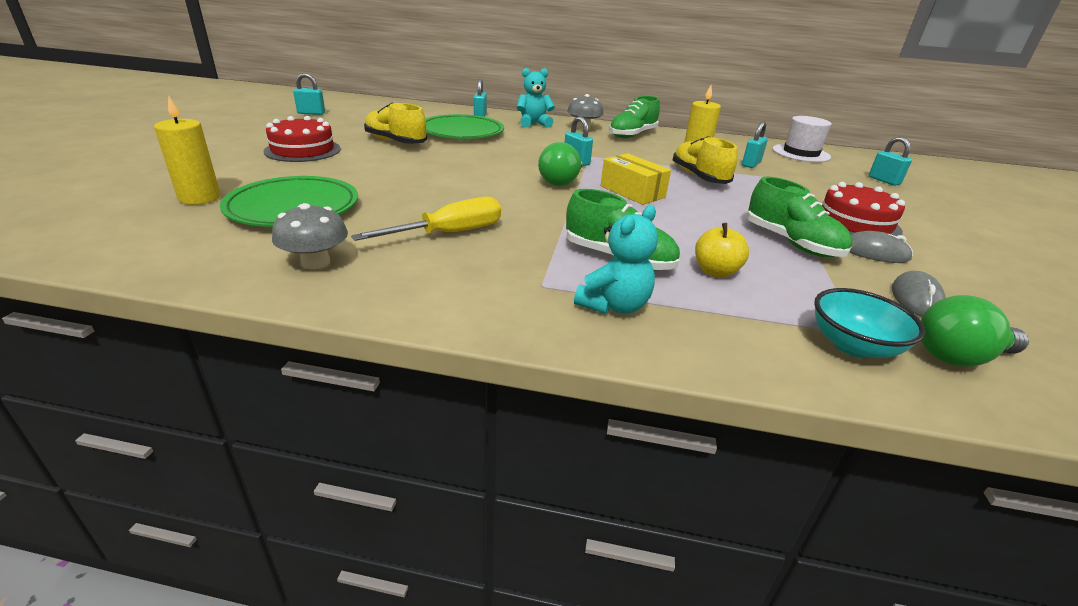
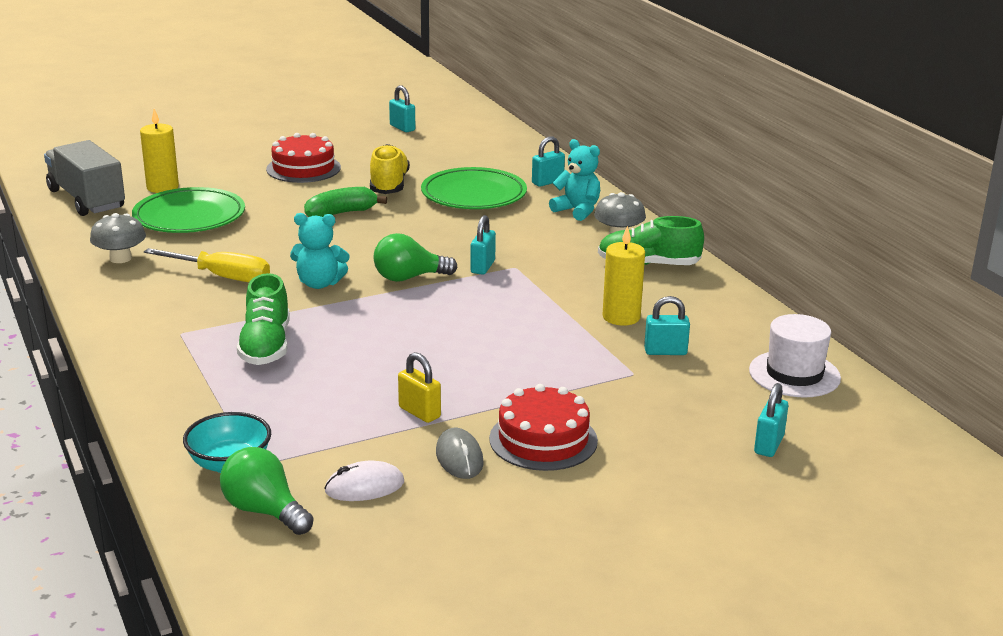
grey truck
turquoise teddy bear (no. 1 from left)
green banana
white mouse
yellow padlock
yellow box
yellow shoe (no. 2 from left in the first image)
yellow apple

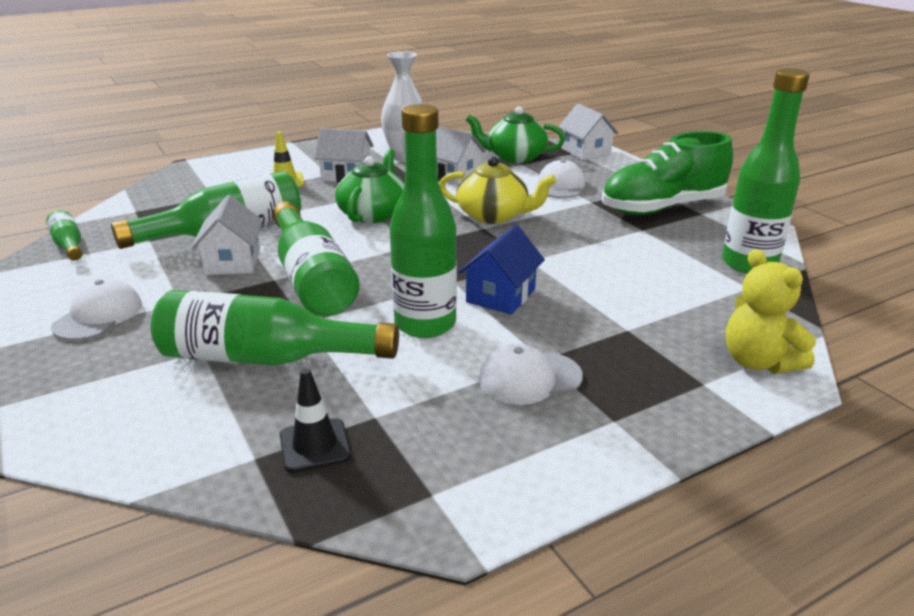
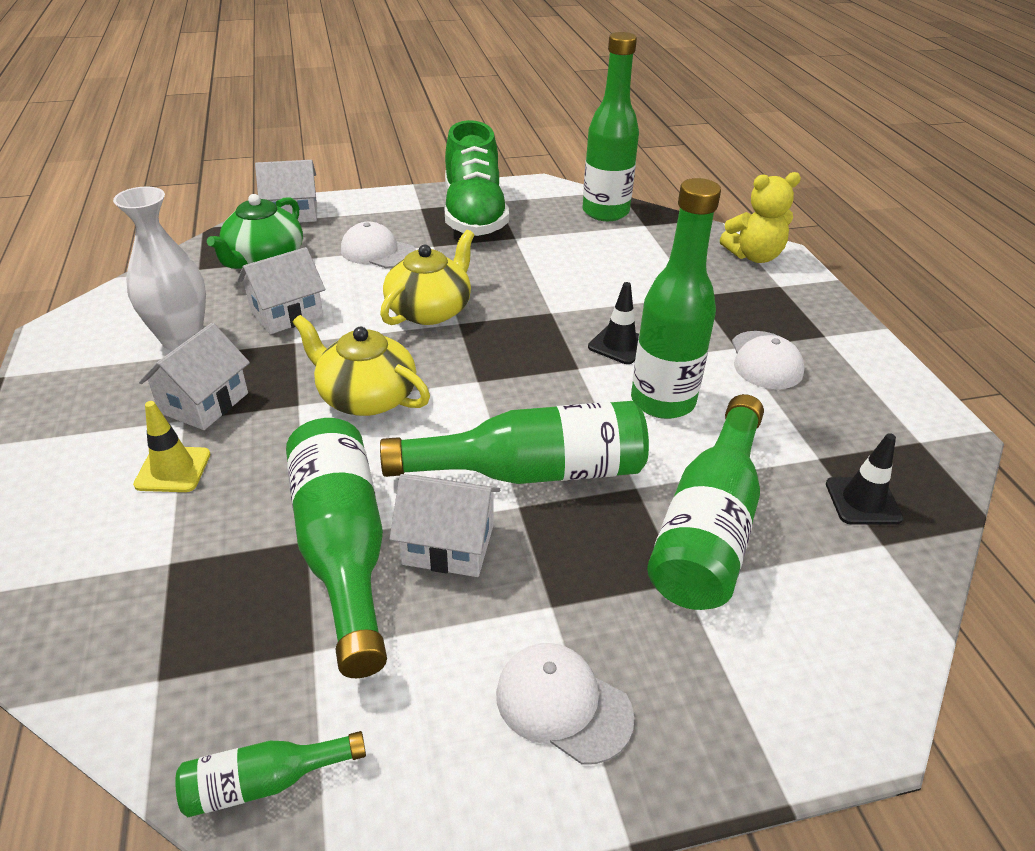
yellow teapot (no. 1 from left)
black traffic cone (no. 1 from left)

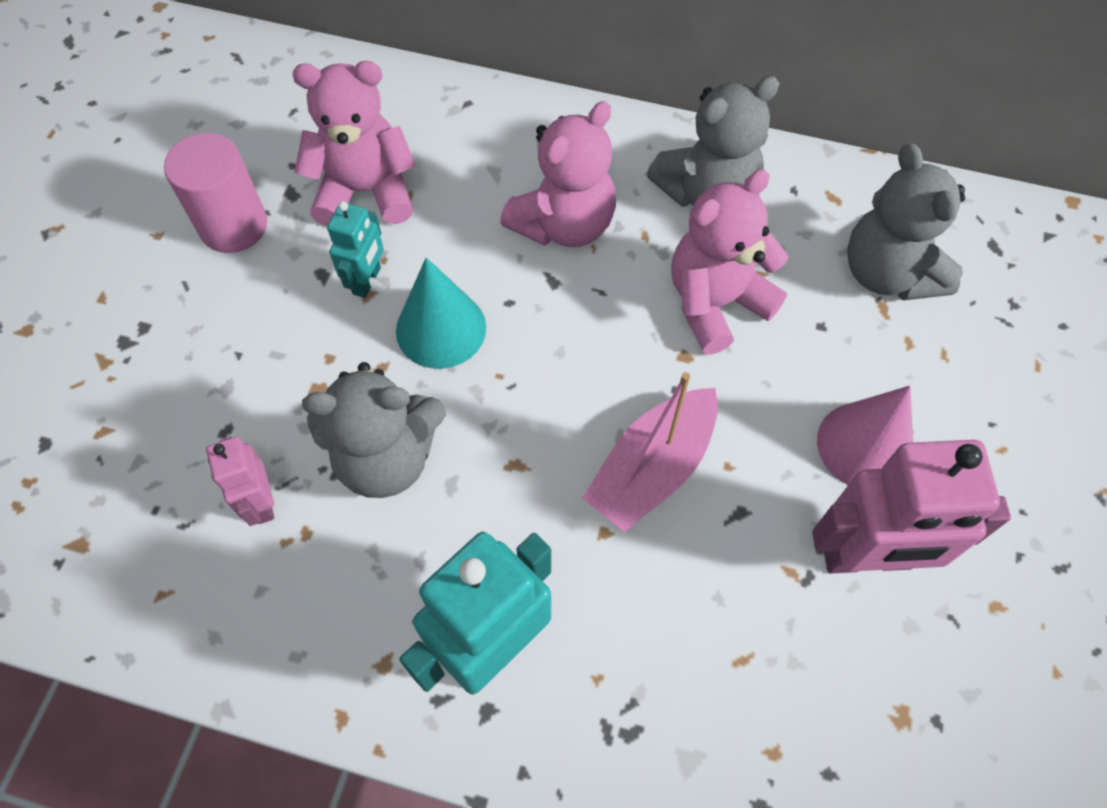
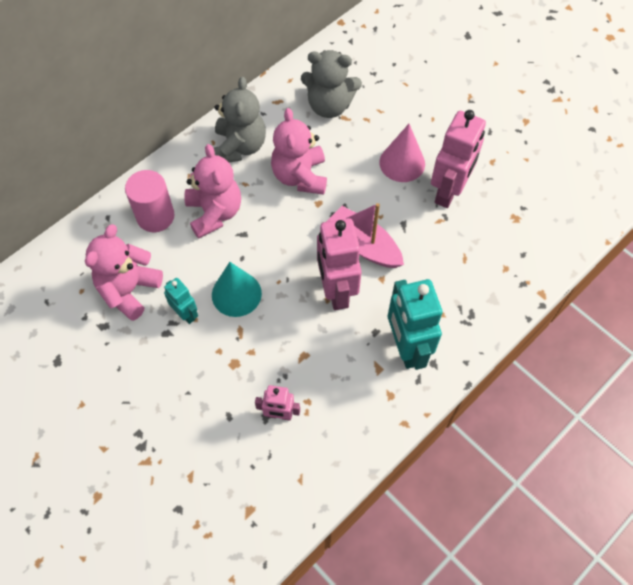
pink cylinder
pink robot (no. 2 from left)
pink boat
grey teddy bear (no. 1 from left in the first image)

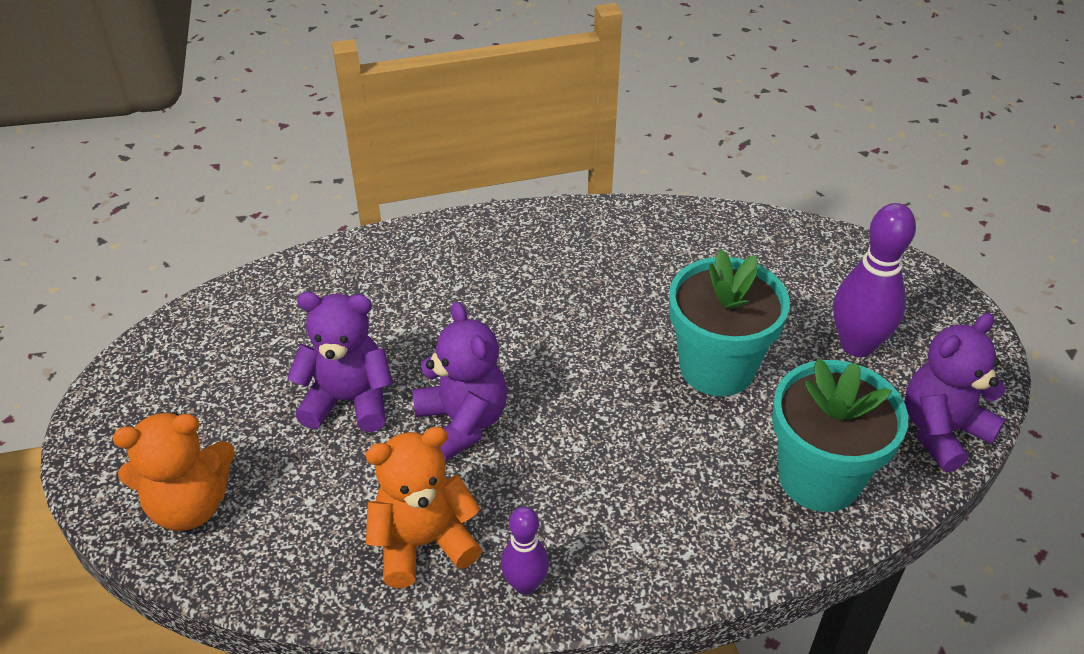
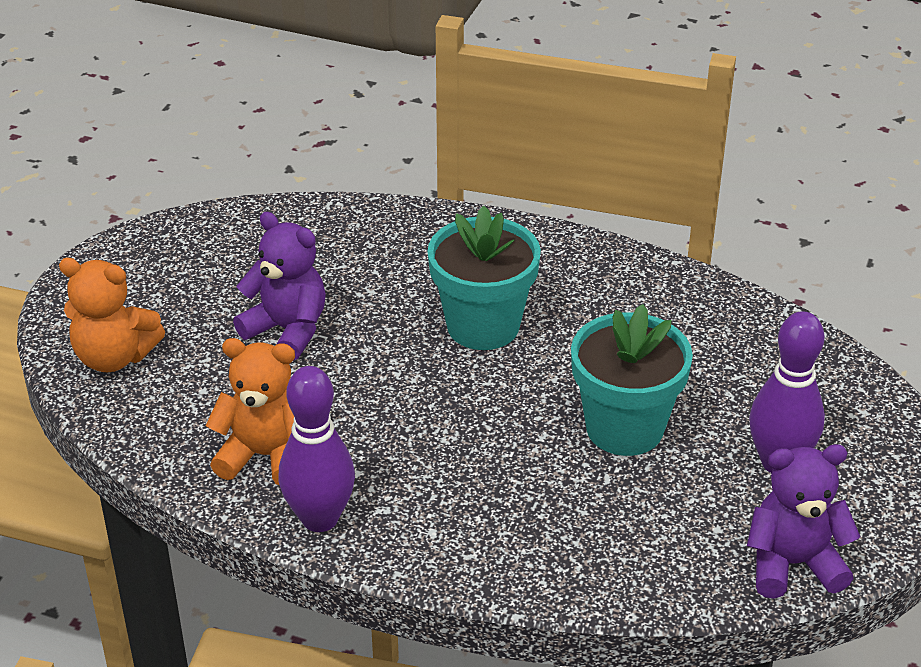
purple bowling pin (no. 1 from left)
turquoise flower pot (no. 1 from left)
purple teddy bear (no. 2 from left in the first image)

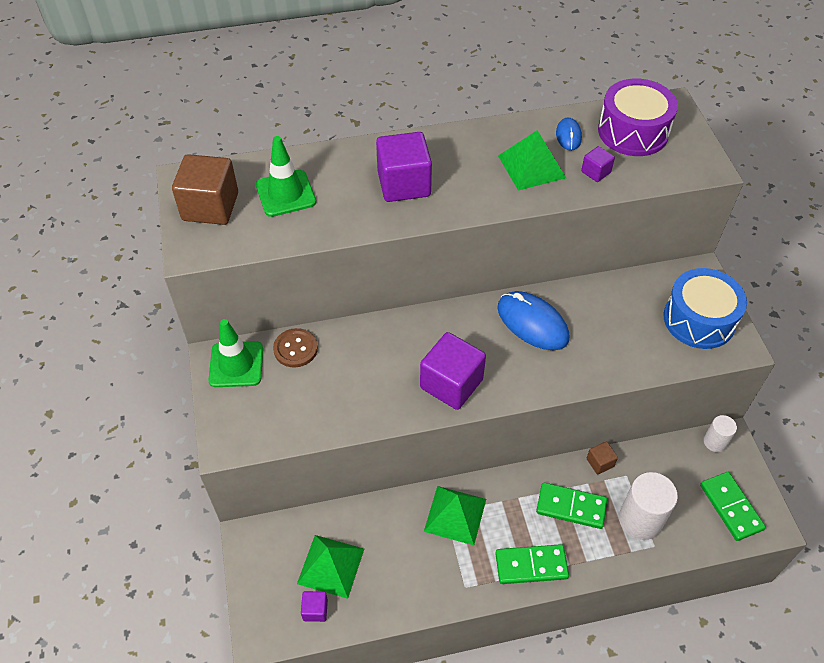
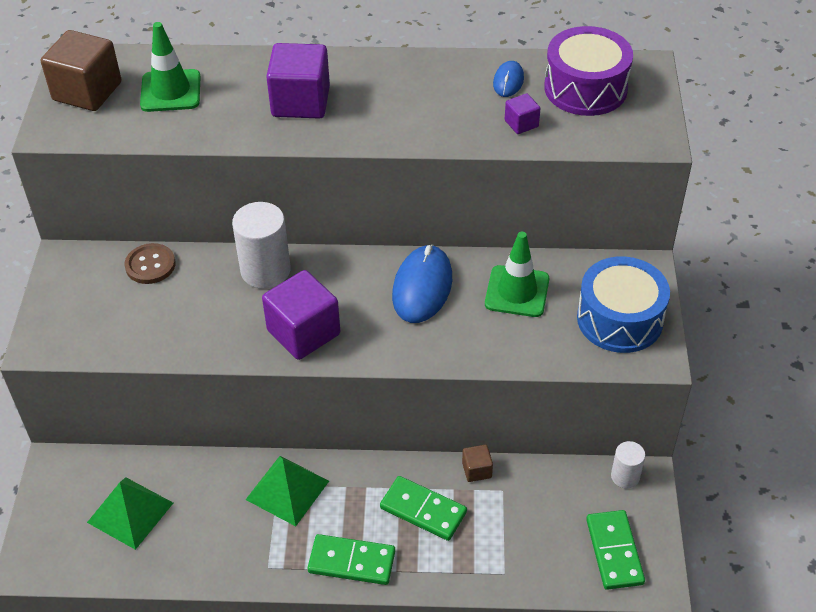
white cylinder (no. 1 from left)
blue mouse (no. 1 from left)
green traffic cone (no. 2 from left)
purple cube (no. 1 from left in the first image)
green pyramid (no. 3 from left in the first image)

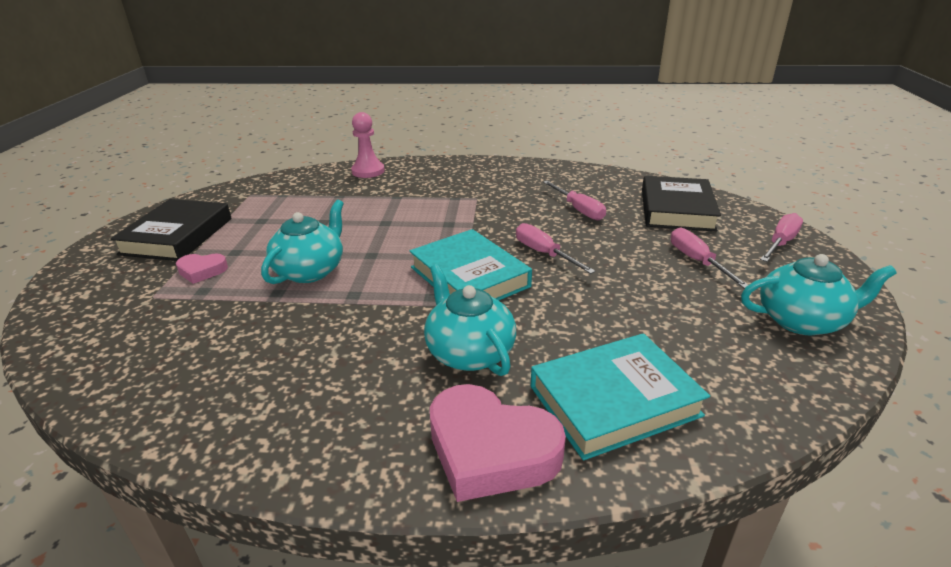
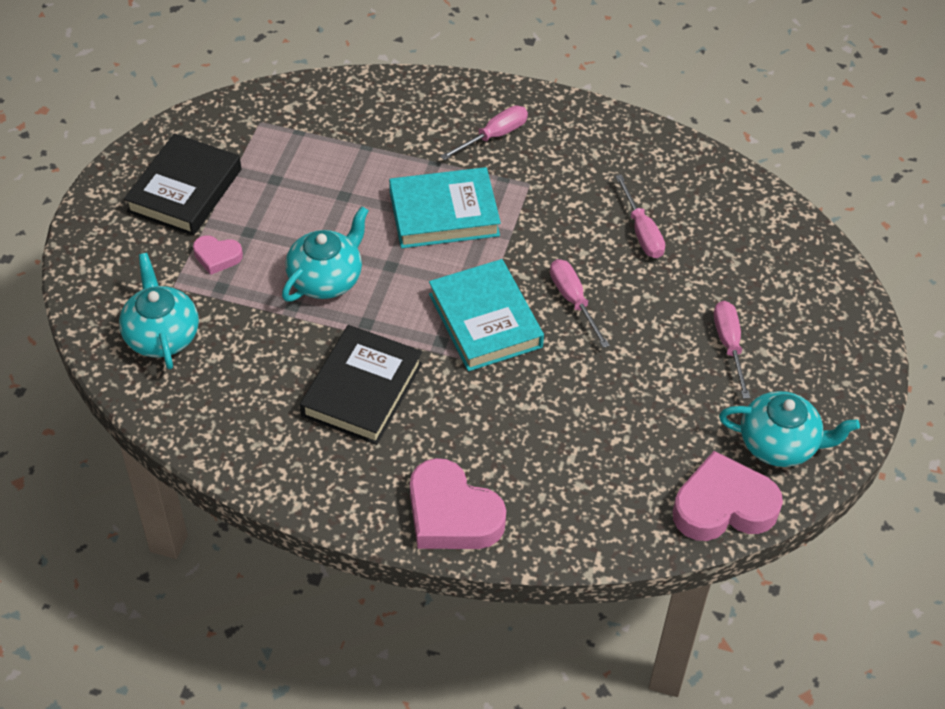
turquoise teapot (no. 1 from left)
black book (no. 2 from left)
turquoise book (no. 1 from left)
pink screwdriver (no. 1 from left)
pink heart (no. 3 from left)
pink pawn

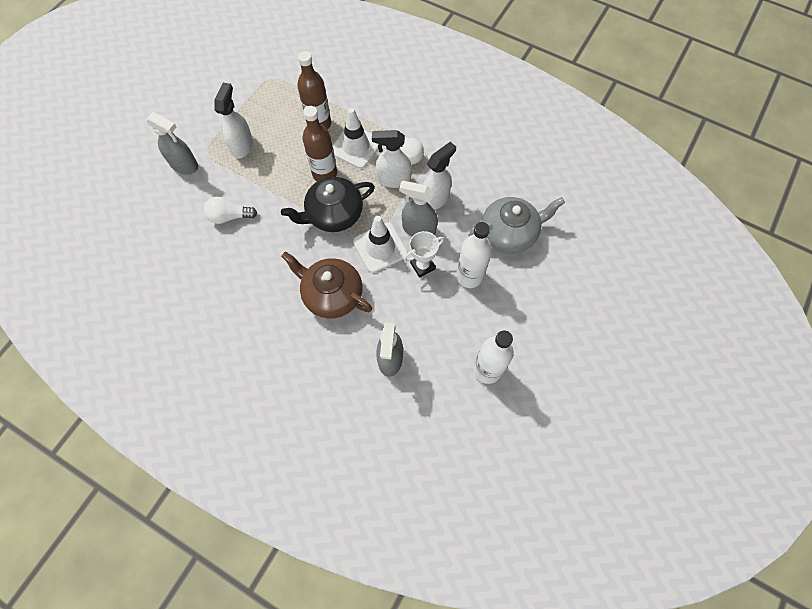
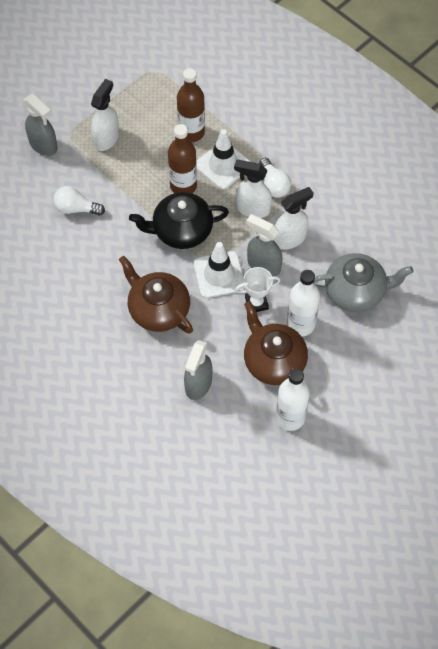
brown teapot (no. 2 from left)

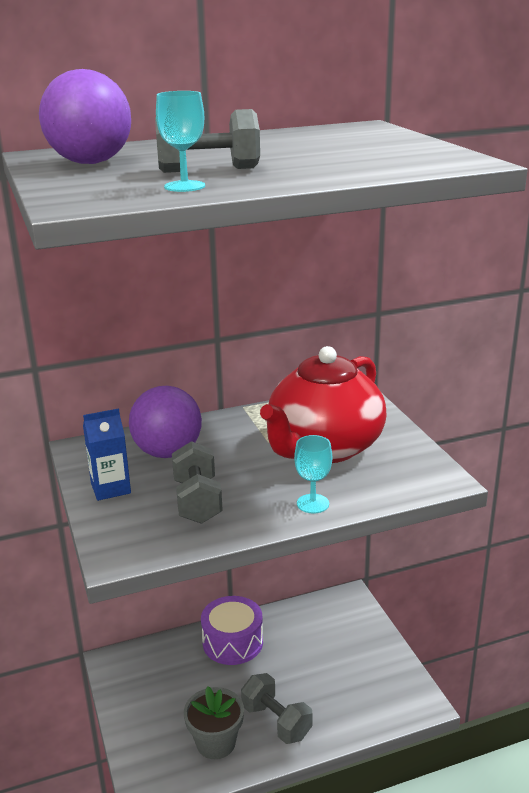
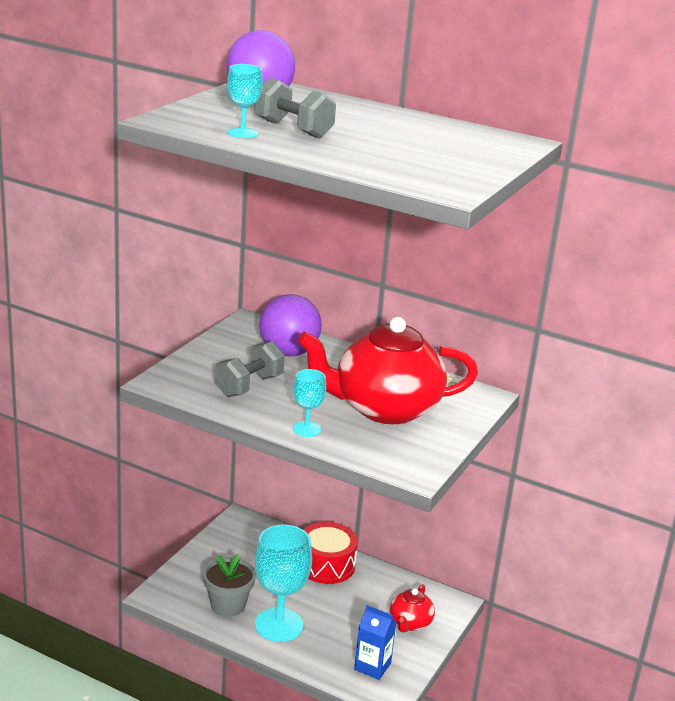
turquoise goblet (no. 2 from left)
red drum
blue carton
red teapot (no. 2 from left)

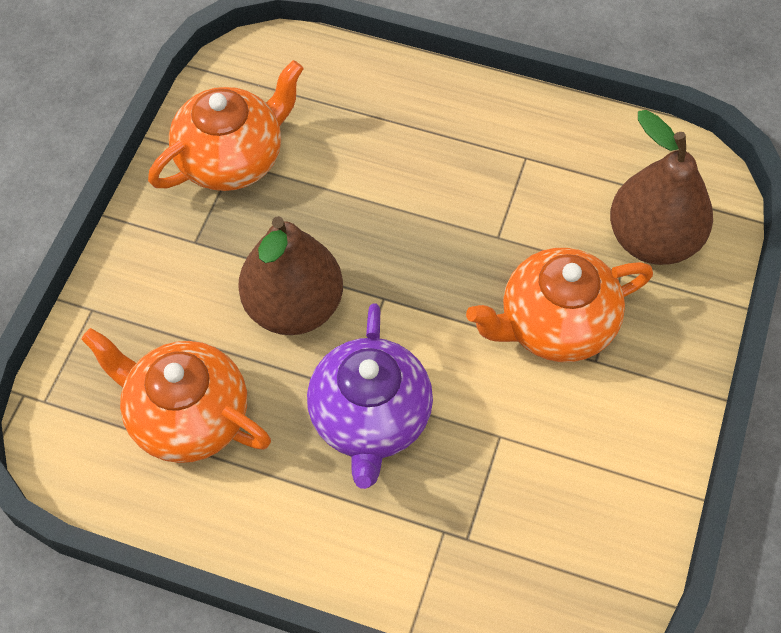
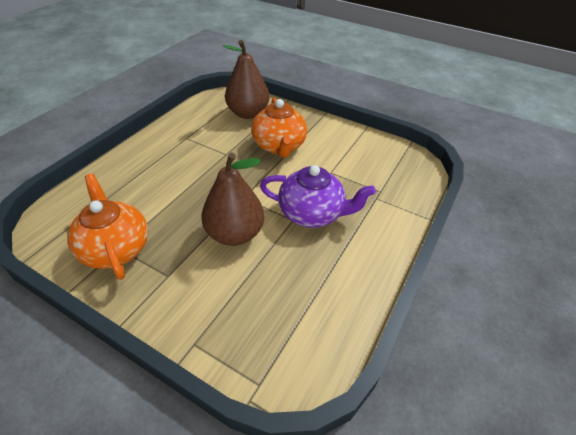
orange teapot (no. 1 from left in the first image)

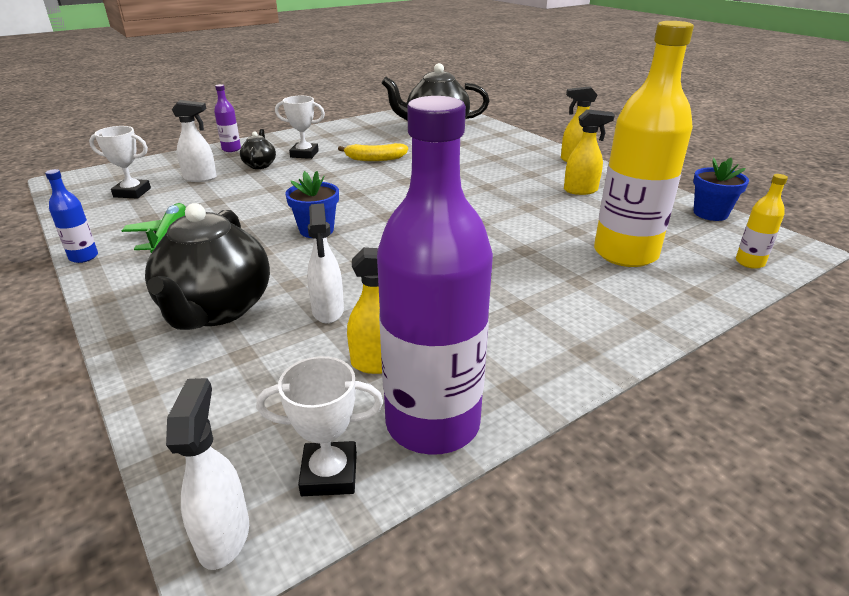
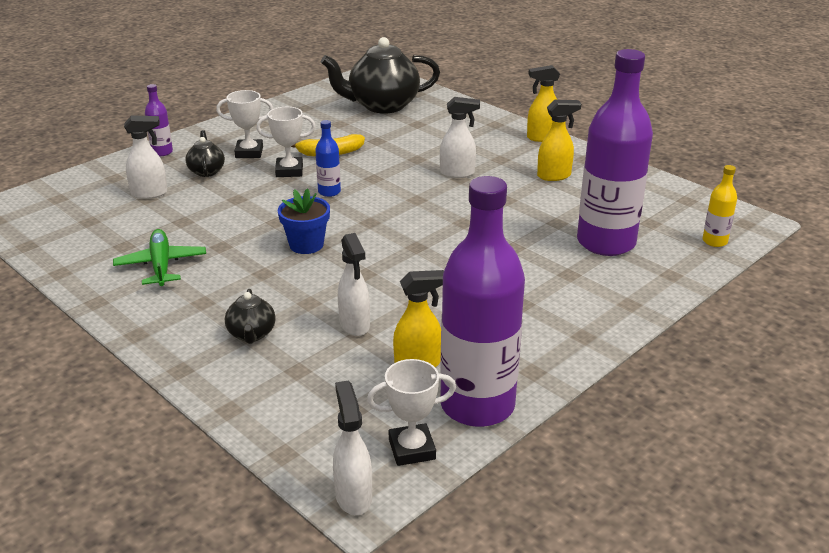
black teapot (no. 2 from left)
white trophy (no. 2 from left)
blue bottle
white spray bottle (no. 4 from left)
purple bottle (no. 3 from left)
blue flower pot (no. 2 from left in the first image)

